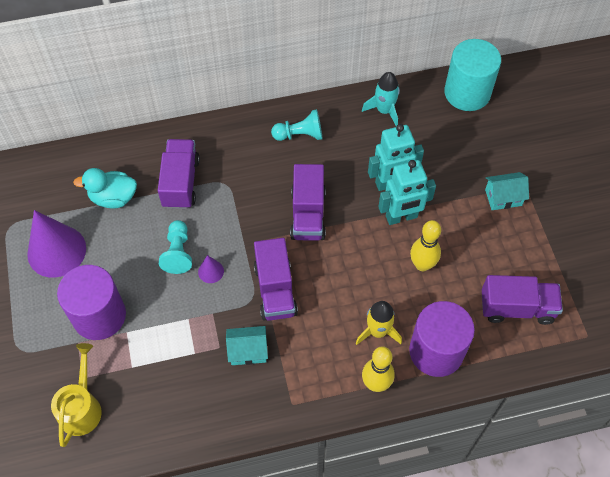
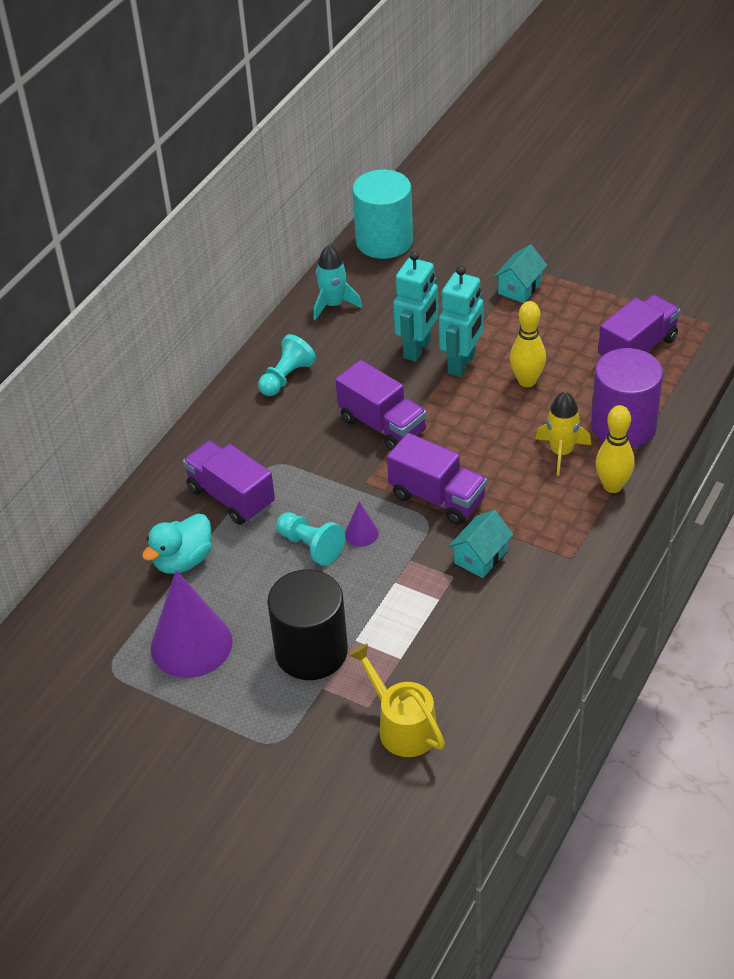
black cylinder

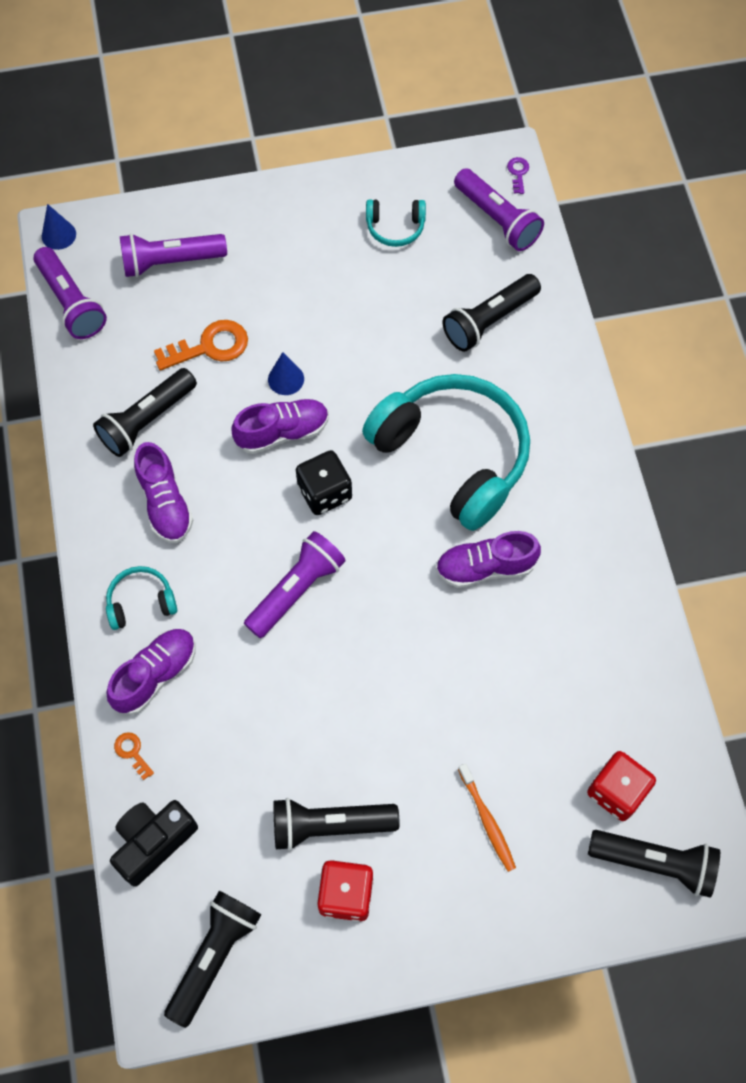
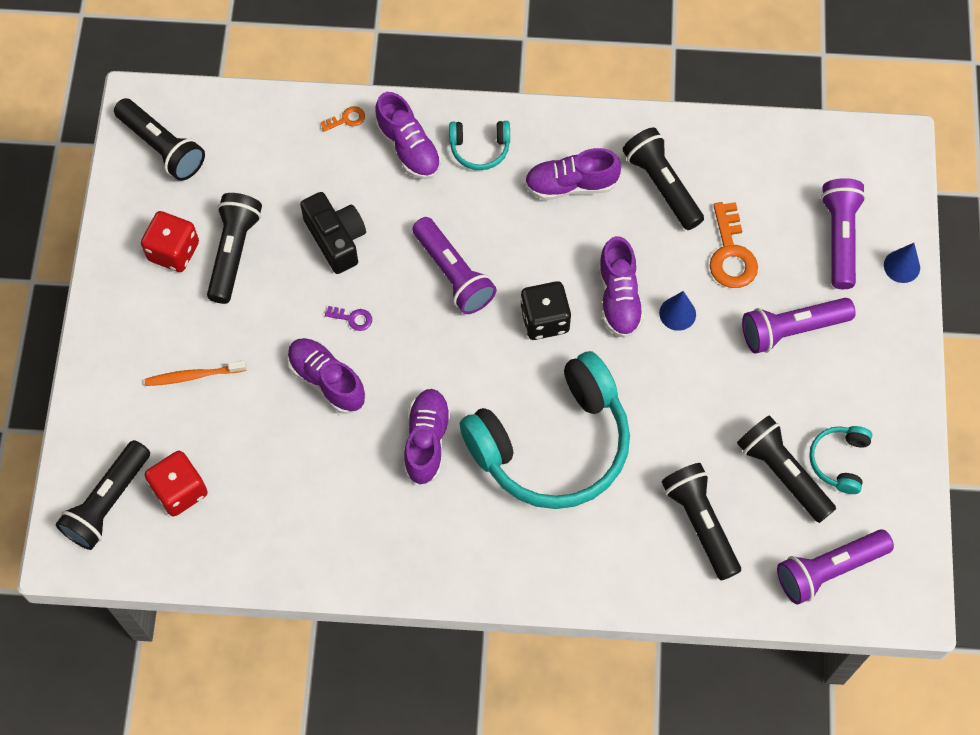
purple shoe (no. 1 from left)
black camera
purple key
turquoise headphones (no. 1 from left)
black flashlight (no. 6 from left)
purple flashlight (no. 2 from left)
blue cone (no. 2 from left)

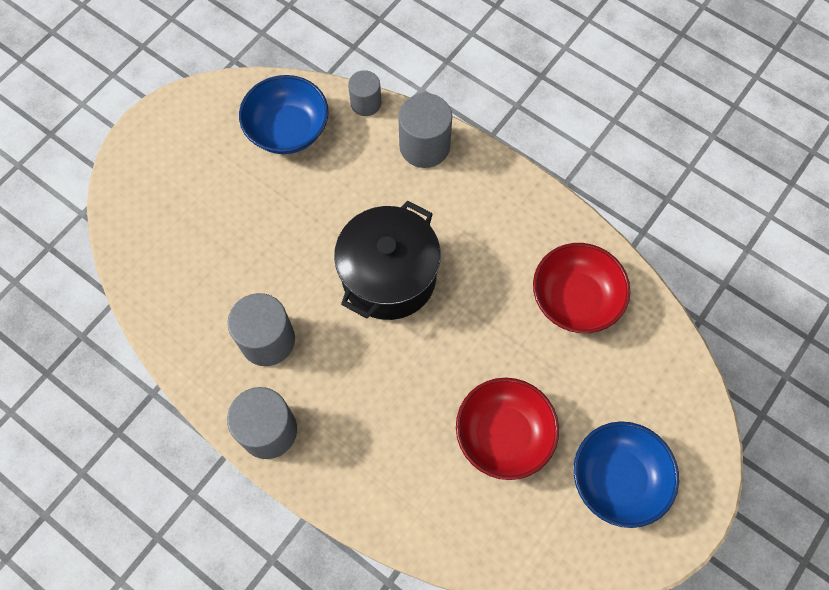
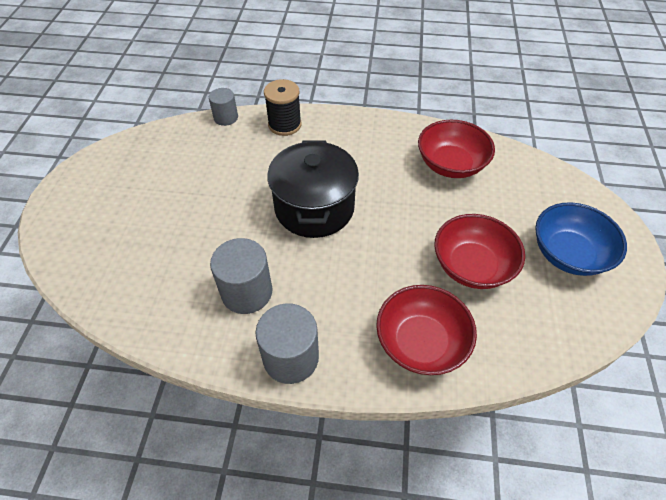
black spool
red bowl (no. 1 from left)
blue bowl (no. 1 from left in the first image)

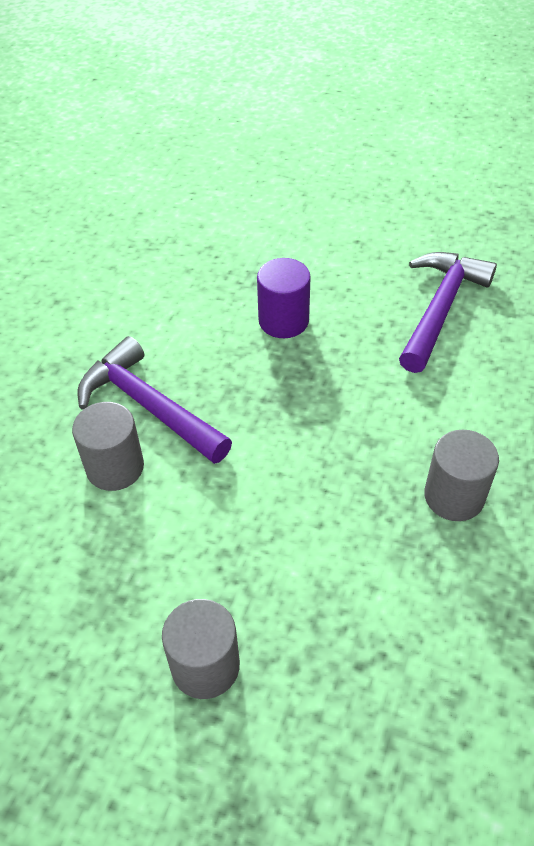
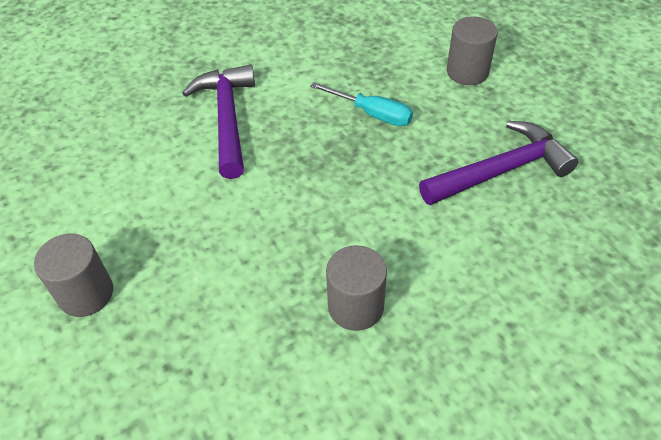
turquoise screwdriver
grey cylinder (no. 3 from left)

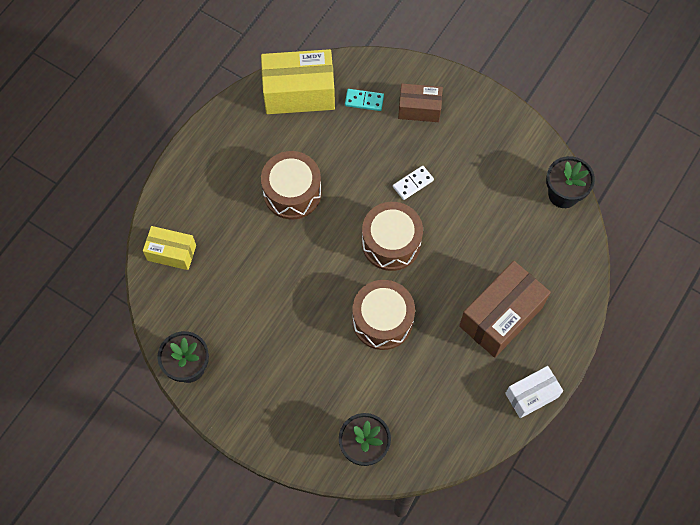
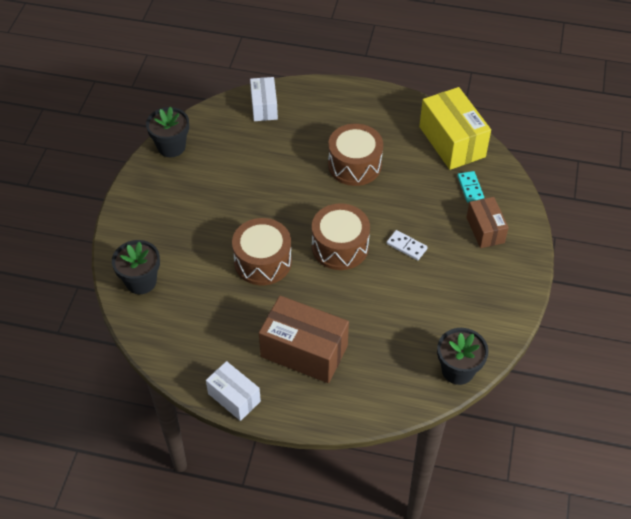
white box (no. 2 from left)

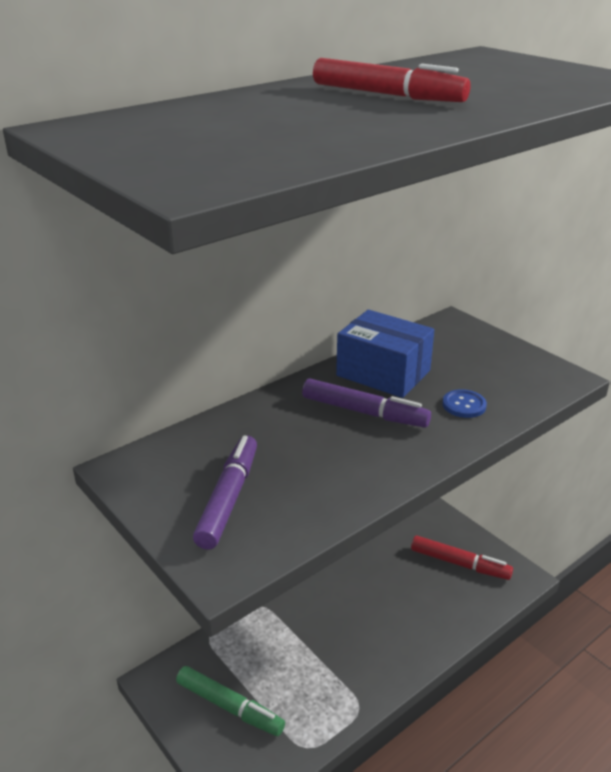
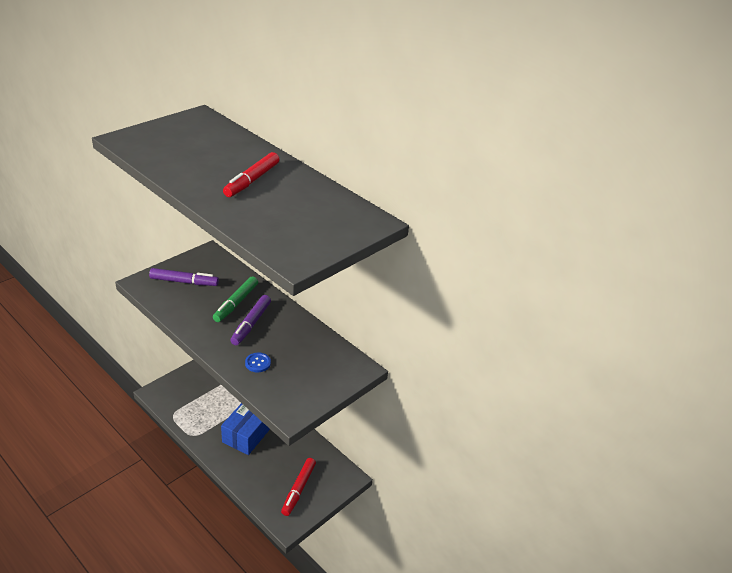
green marker
blue box

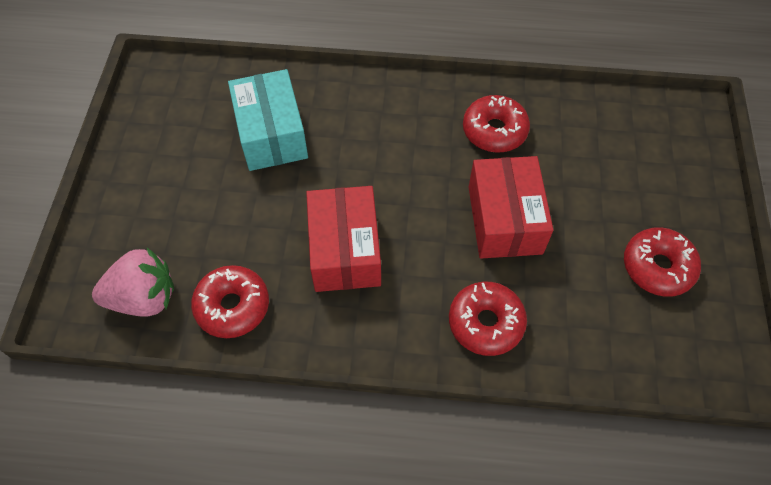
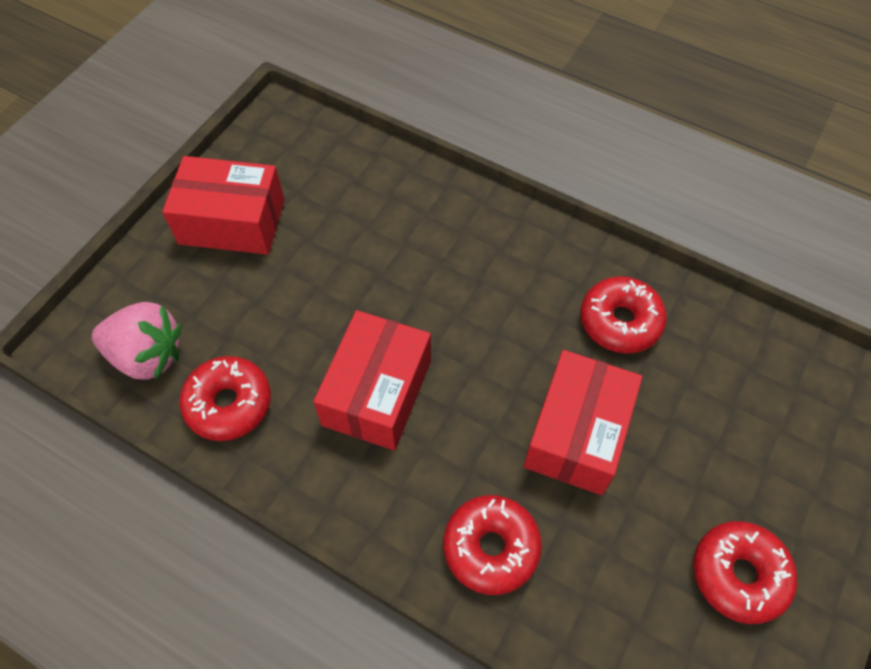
red box (no. 1 from left)
turquoise box

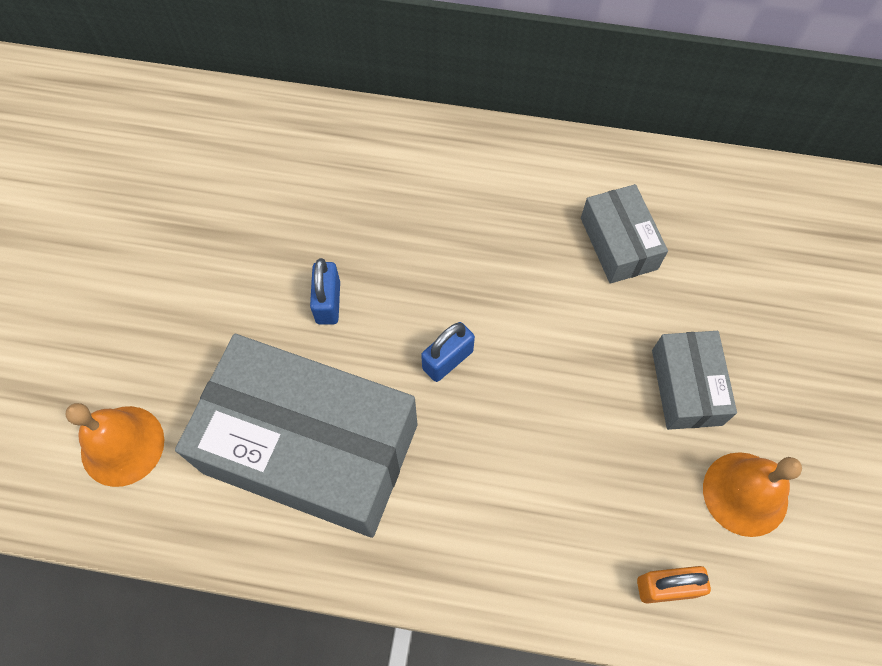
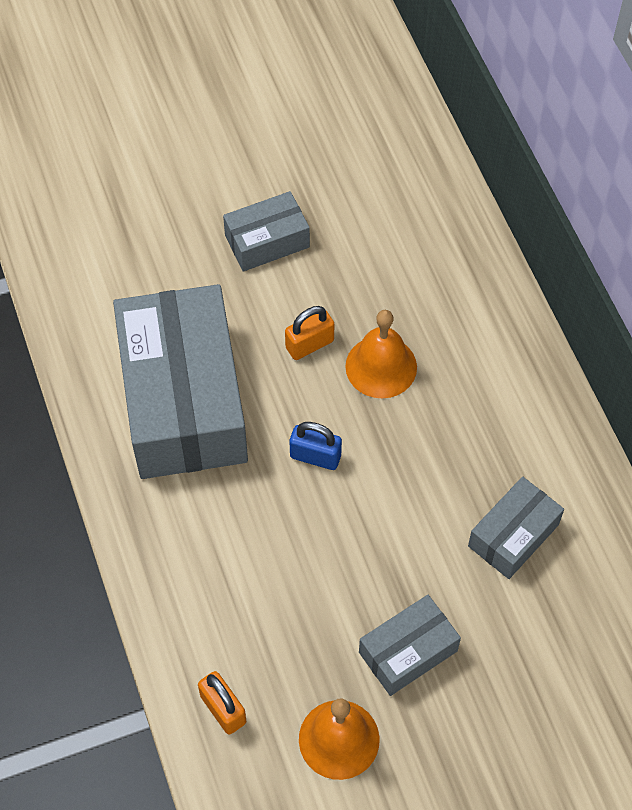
grey box (no. 2 from left)
orange padlock (no. 2 from left)
orange bell (no. 2 from left)

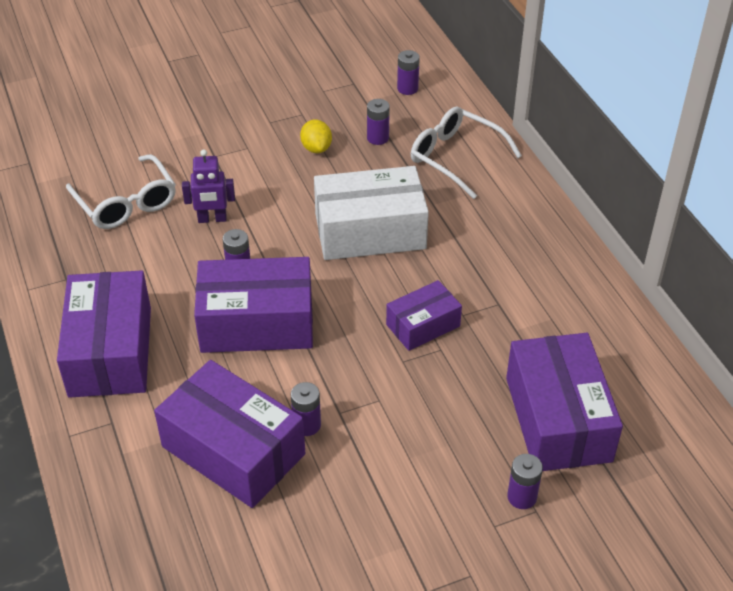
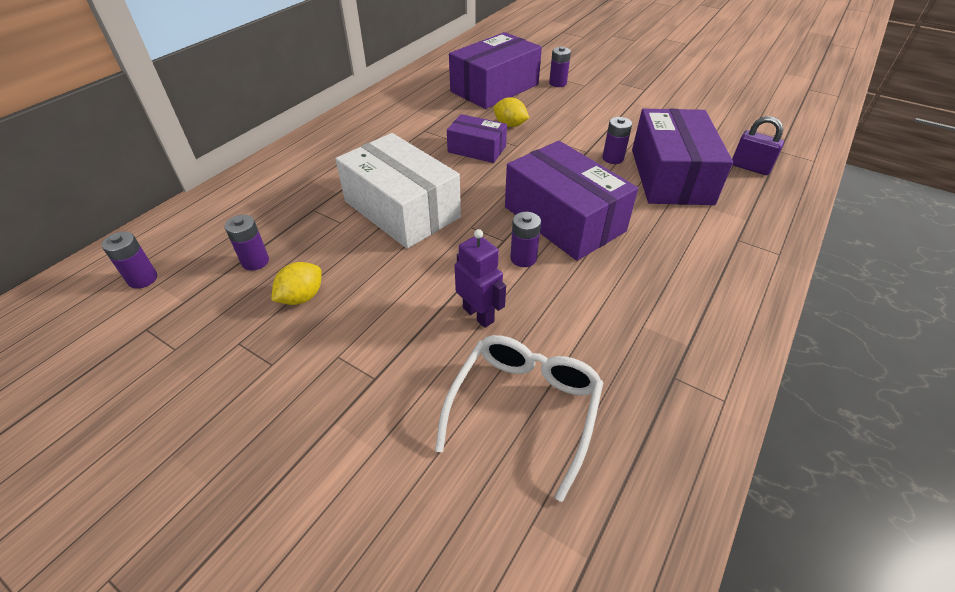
yellow lemon (no. 2 from left)
purple padlock
purple box (no. 1 from left in the first image)
white glasses (no. 2 from left in the first image)

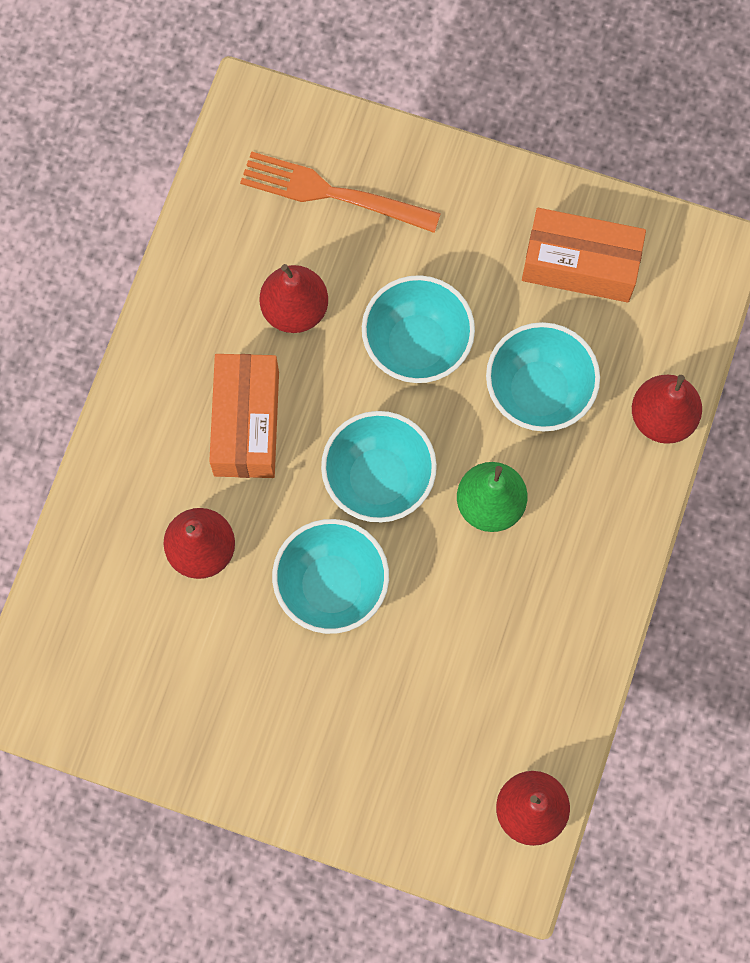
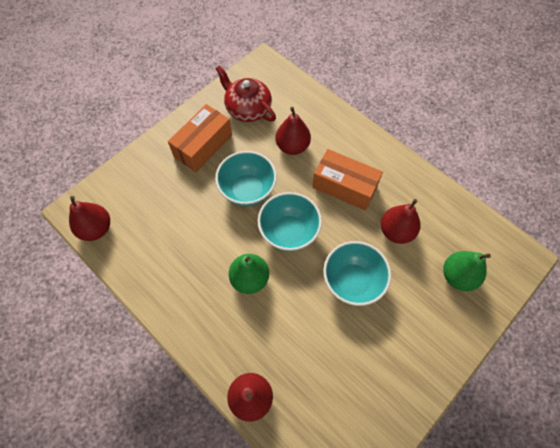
orange box (no. 1 from left)
red teapot
green pear (no. 2 from left)
turquoise bowl (no. 4 from left in the first image)

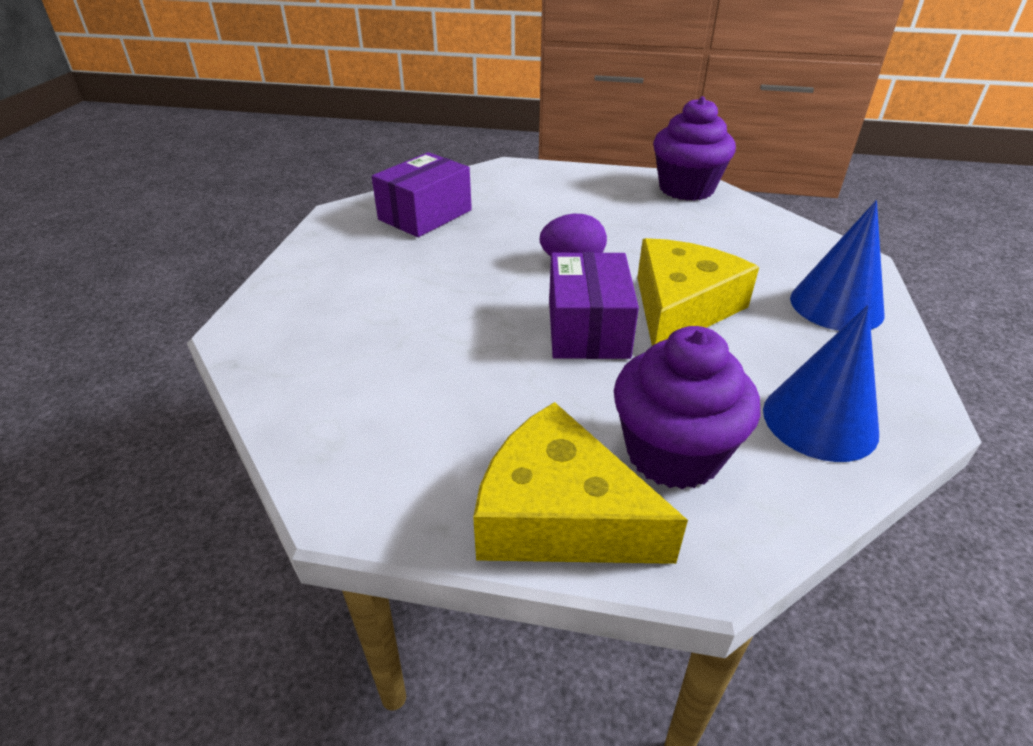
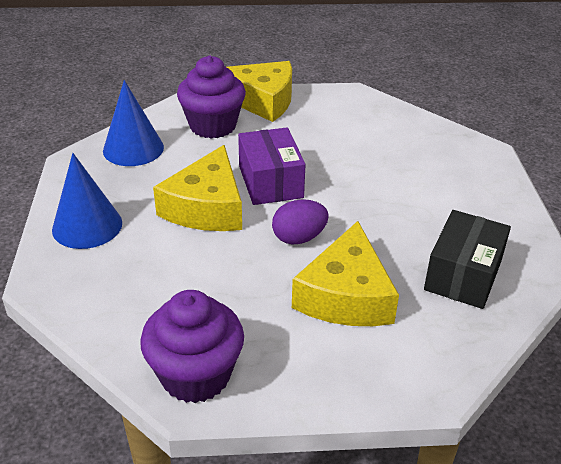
yellow cheese (no. 3 from left)
black box

